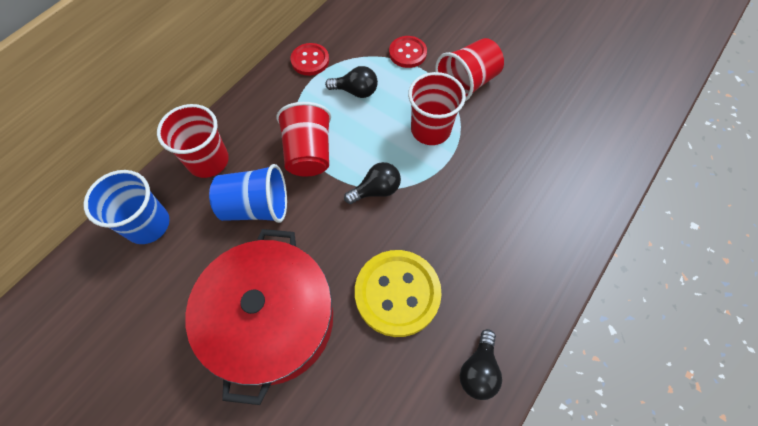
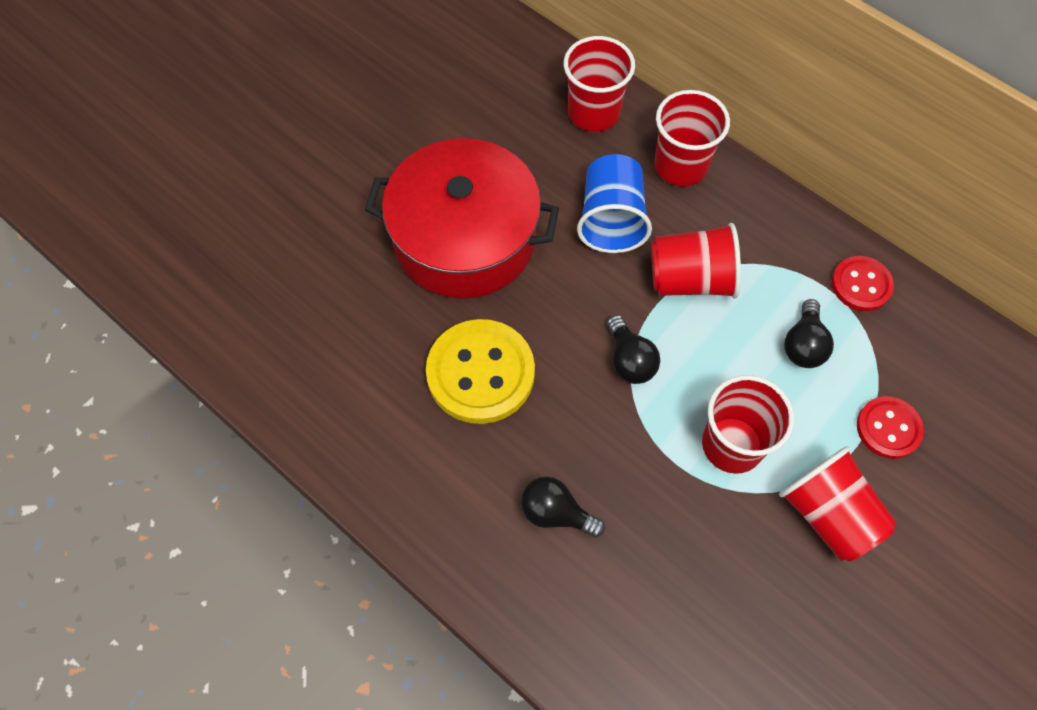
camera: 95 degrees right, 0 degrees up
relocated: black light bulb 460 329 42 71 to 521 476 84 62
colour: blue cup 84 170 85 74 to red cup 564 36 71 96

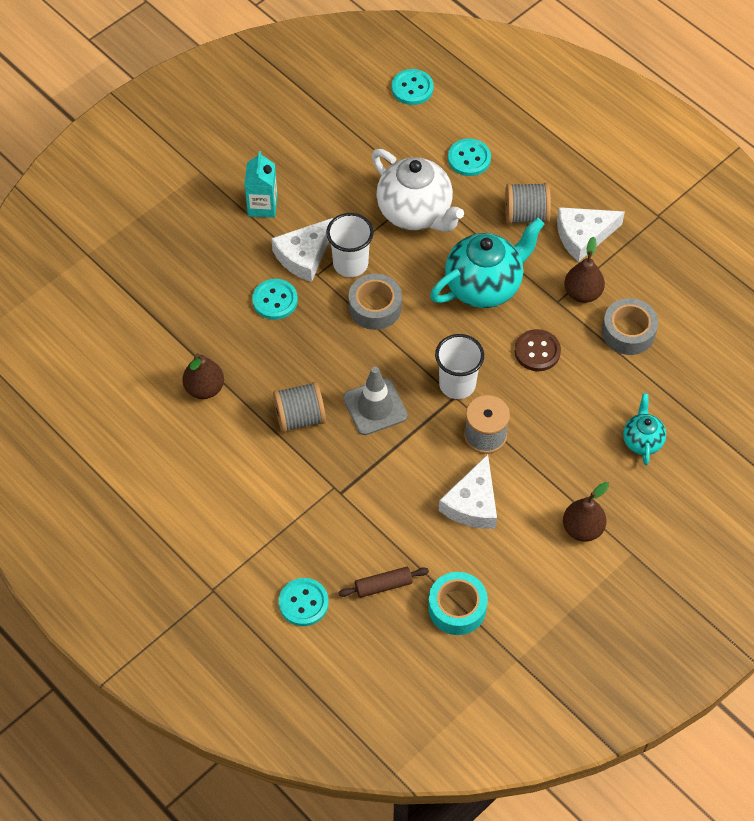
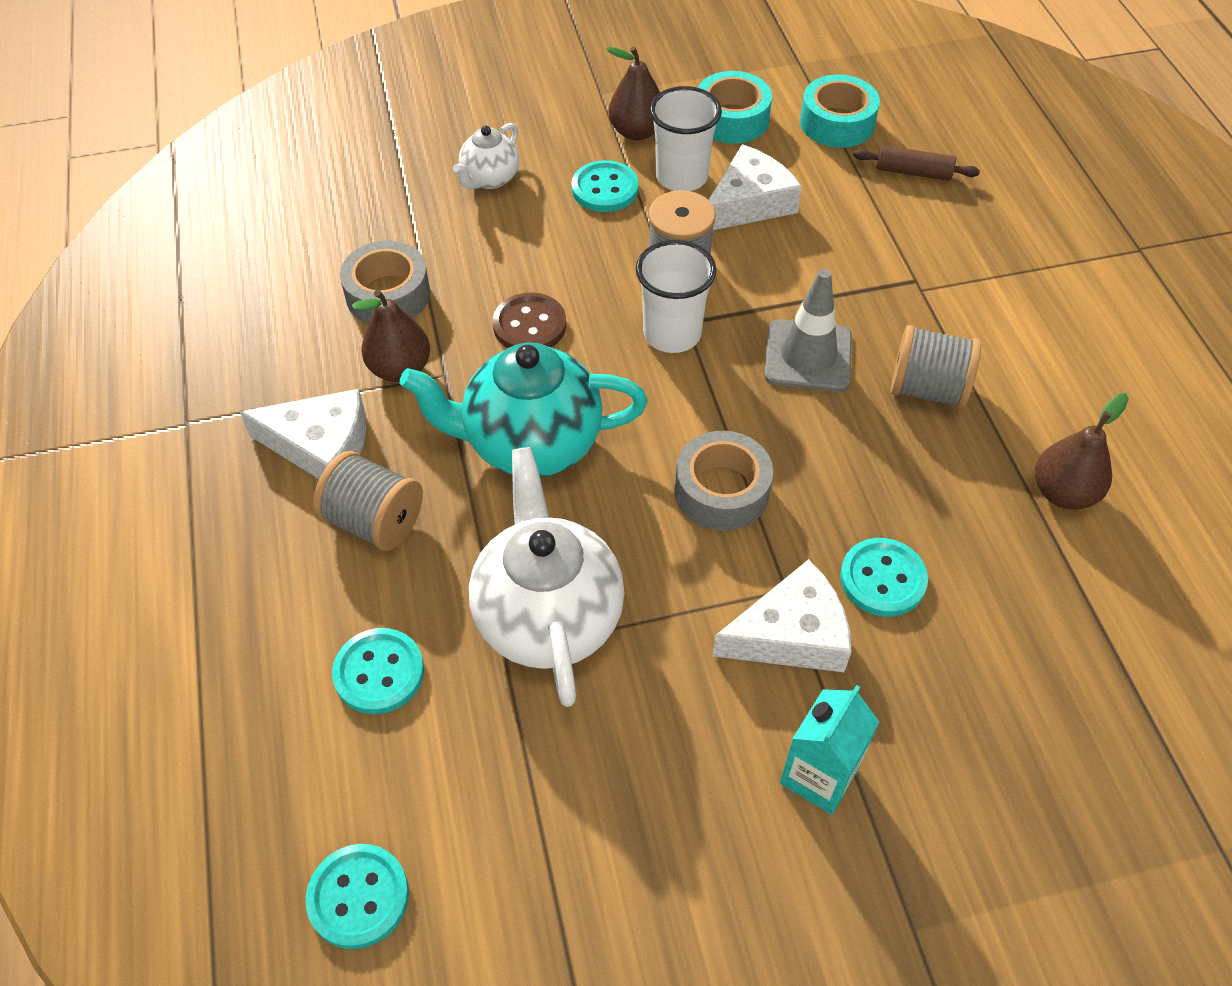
camera: 150 degrees left, 5 degrees down
appeared: turquoise tape 698 71 74 73
relocated: turquoise button 279 578 50 48 to 571 160 68 52; white cup 326 213 48 64 to 650 86 72 105
colour: turquoise teapot 623 393 43 72 to white teapot 453 123 66 66

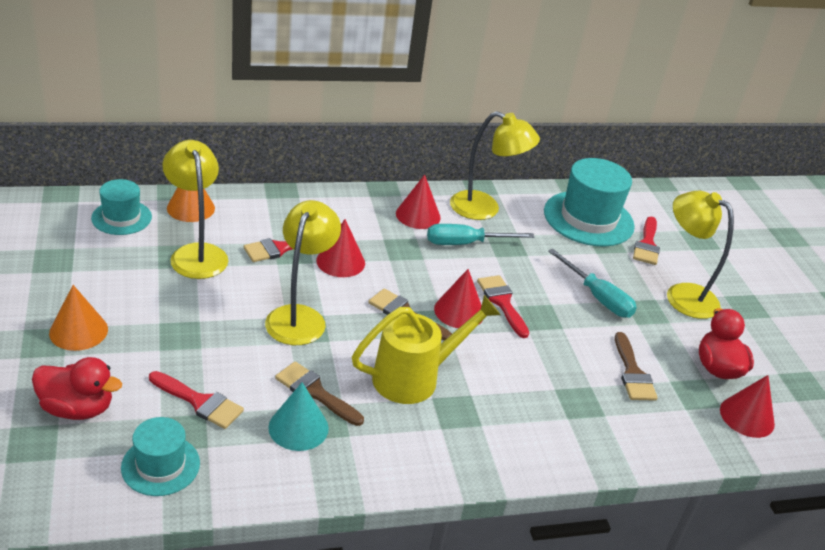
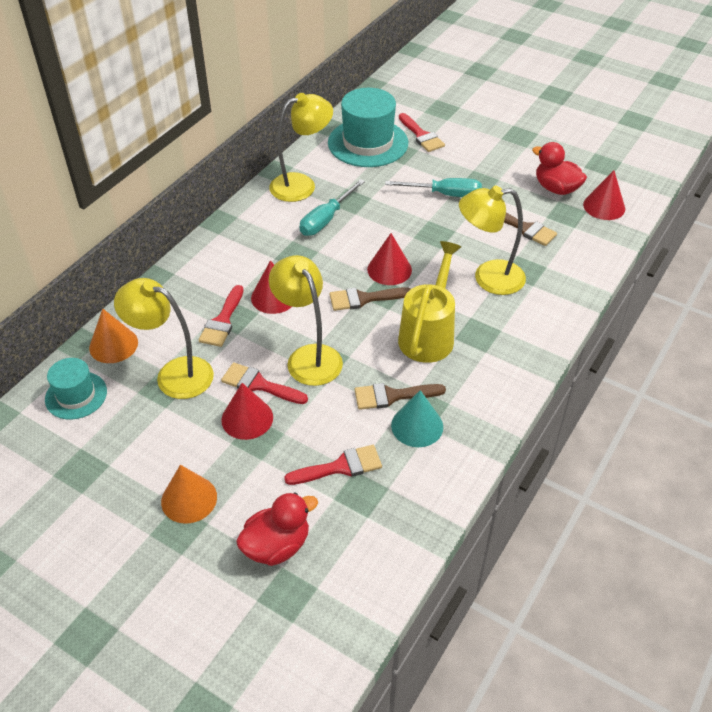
camera: 40 degrees left, 10 degrees up
missing: turquoise hat 121 417 79 79
relocated: red cone 396 175 45 54 to 221 383 52 57; red brush 477 275 52 63 to 221 362 87 42; yellow lamp 667 190 67 129 to 459 185 67 110

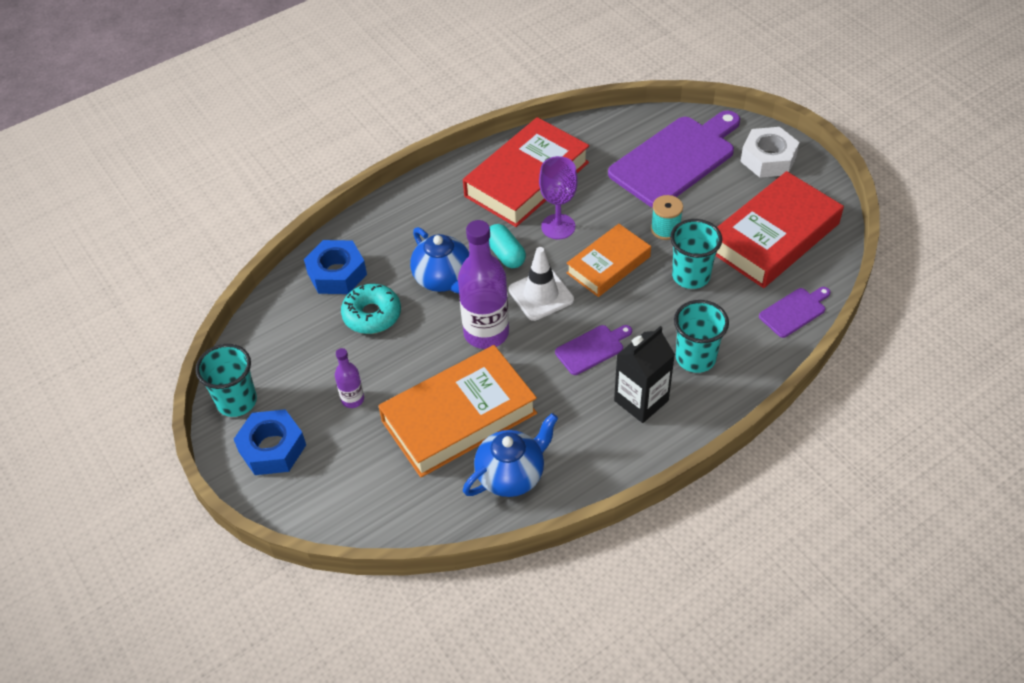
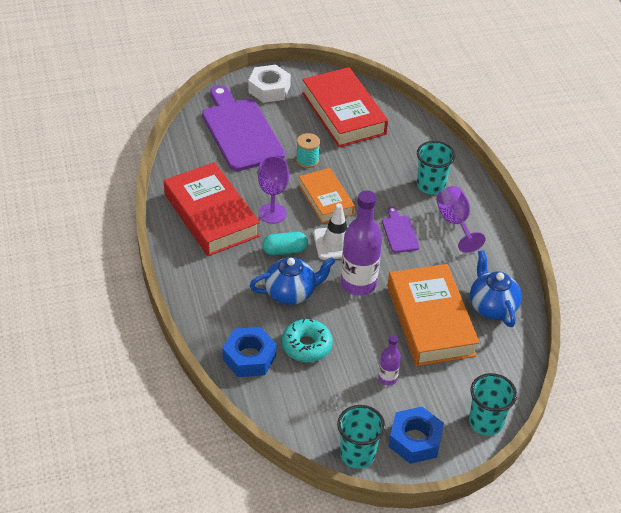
camera: 75 degrees left, 5 degrees down
missing: purple cutting board 759 287 72 51
relocated: turquoise cup 670 219 52 70 to 469 373 48 63
exchanged: black carton 614 326 61 97 to purple goblet 436 186 50 67

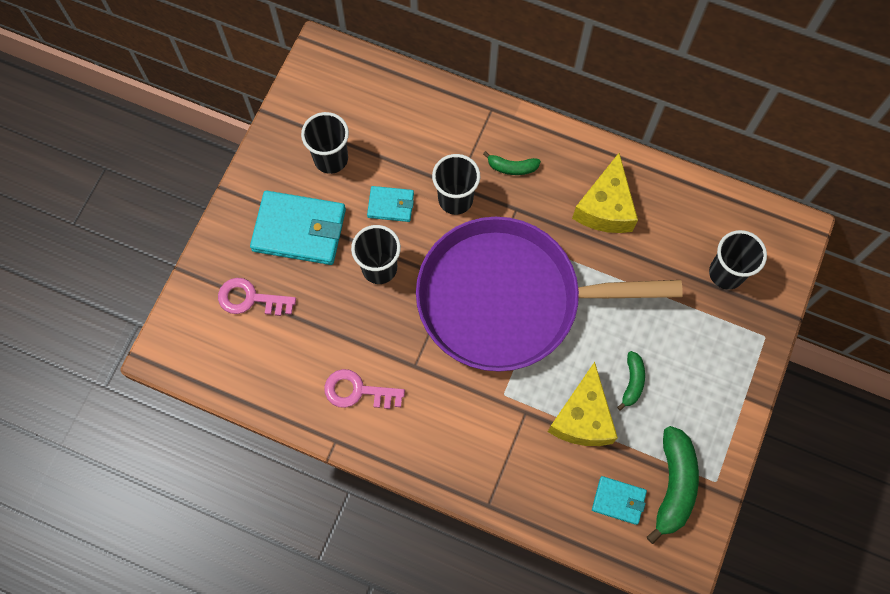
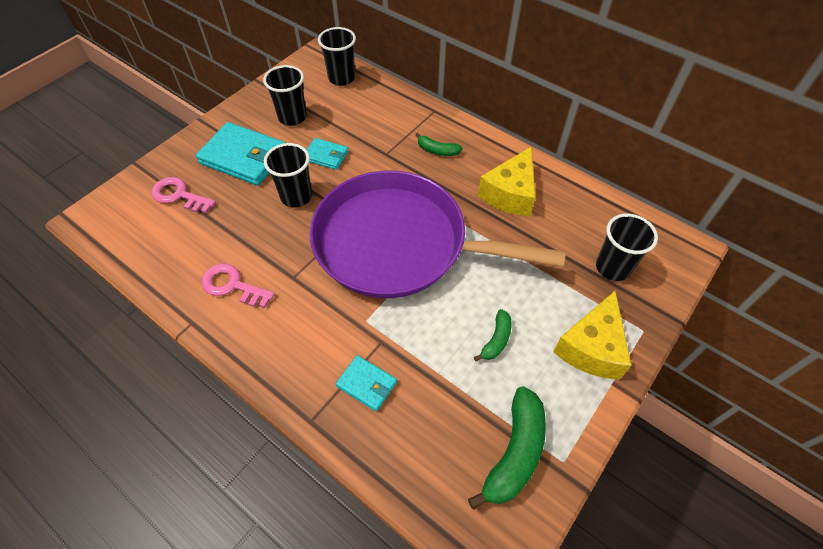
camera: 15 degrees right, 15 degrees down
relocated: black cup 432 154 48 61 to 318 27 38 59; yellow cheese 548 362 70 84 to 553 291 79 89; turquoise wallet 592 476 55 49 to 336 355 61 56

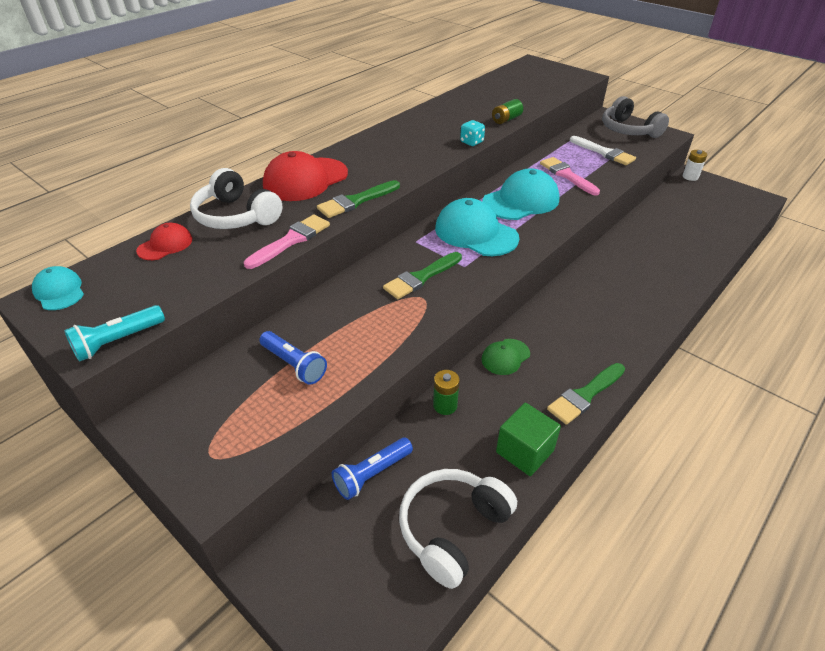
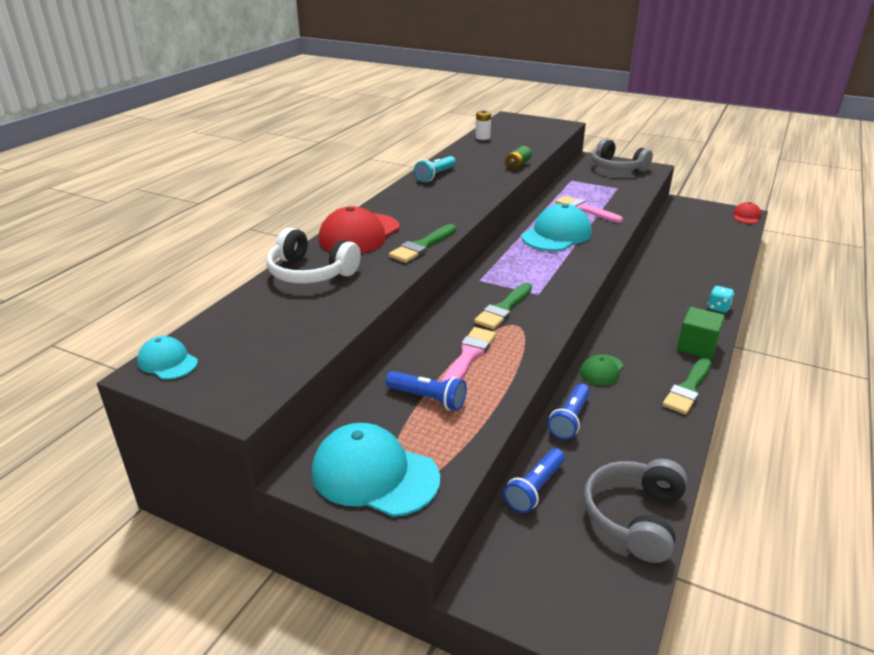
camera: 15 degrees left, 10 degrees down
missing: white brush 570 136 66 29
relocated: turquoise flashlight 64 305 101 57 to 414 156 42 26; red cap 136 223 56 37 to 733 202 28 22; pink brush 244 215 86 54 to 442 327 54 55; turquoise cap 435 198 84 58 to 312 423 128 94; turquoise dice 460 120 25 26 to 708 286 26 27; green cube 496 403 65 73 to 677 307 48 52; white battery 683 150 24 31 to 475 110 16 30
exchanged: green battery 433 370 27 45 to blue flashlight 548 384 42 56
colour: white headphones 399 469 118 120 to grey headphones 583 459 105 104

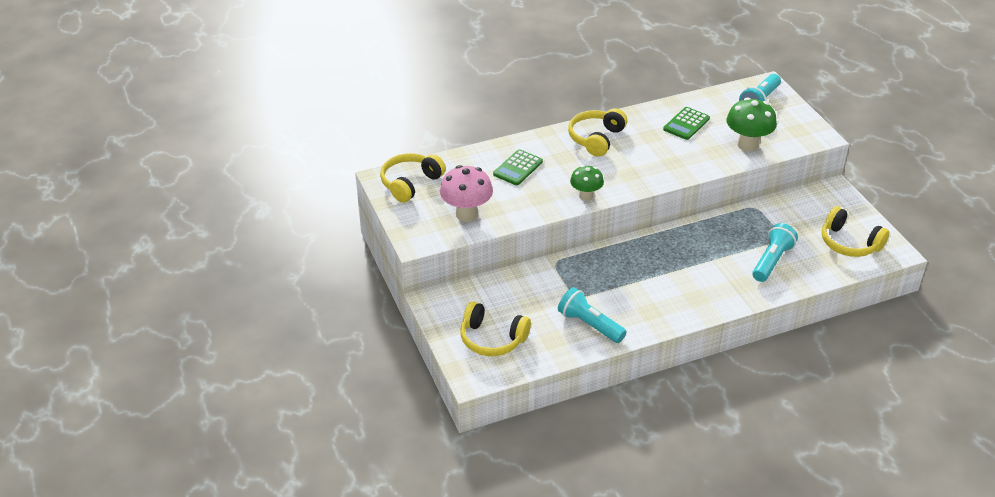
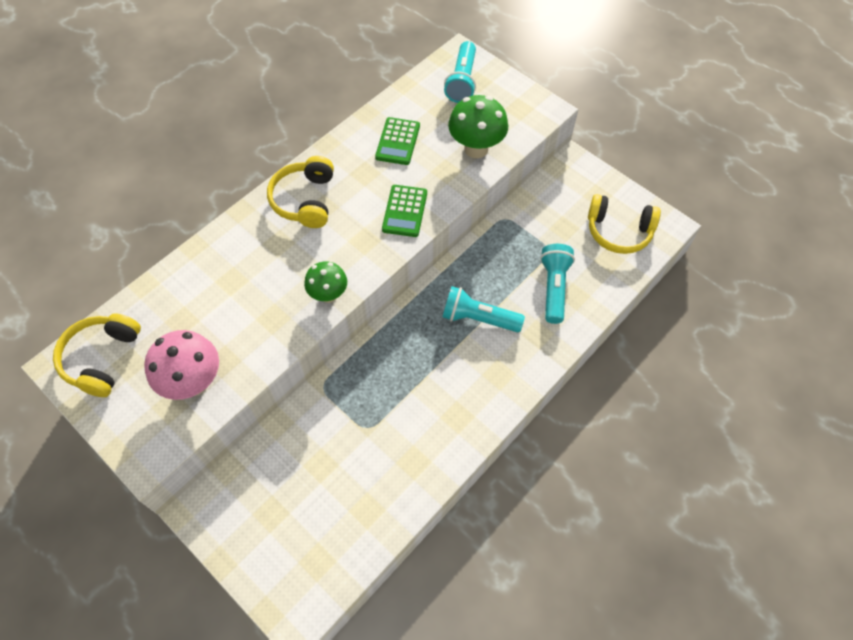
camera: 25 degrees left, 20 degrees up
missing: yellow headphones 460 301 71 55
relocated: green calculator 493 149 50 36 to 382 185 45 52; turquoise flashlight 558 287 68 56 to 443 286 82 46

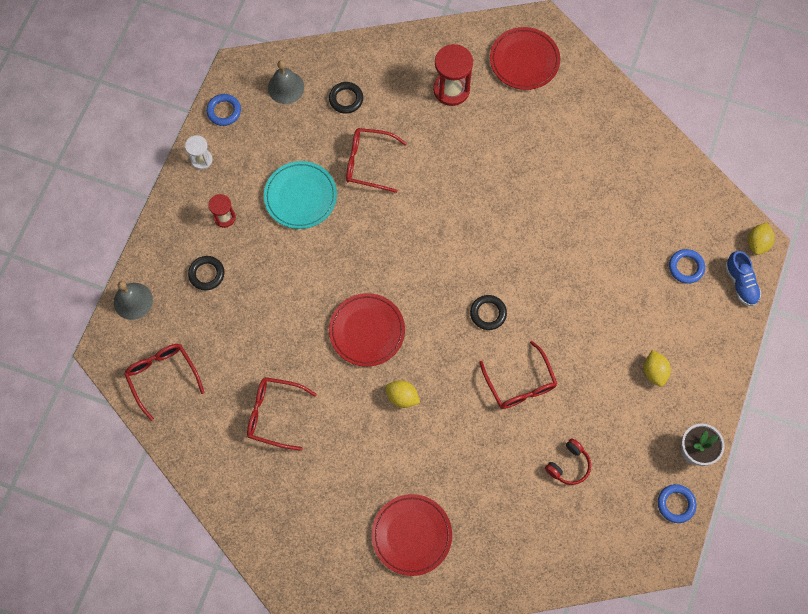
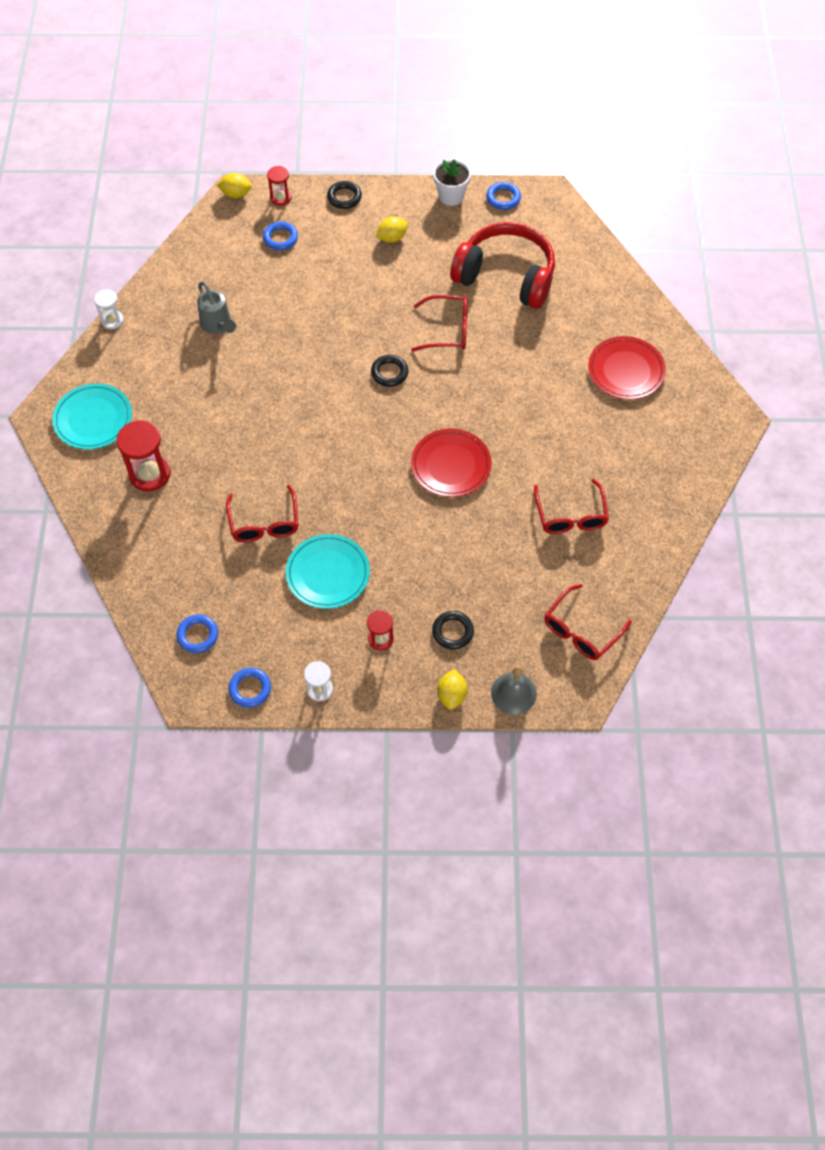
camera: 110 degrees left, 10 degrees down
appeared: white hourglass 94 289 30 40; grey watering can 197 281 39 53
relocated: black ring 329 82 34 32 to 327 181 35 28; yellow lemon 385 381 35 27 to 437 669 30 41
exchanged: grey bell 268 60 36 44 to blue ring 176 615 42 38; blue shoe 725 251 36 55 to red hourglass 267 166 24 40
colour: red plate 490 27 70 63 to turquoise plate 52 384 80 66
spun: red glasses 479 341 79 68 = 411 295 57 56 45 degrees clockwise
size: red headphones 545 438 46 47 = 450 222 105 87 x2.45

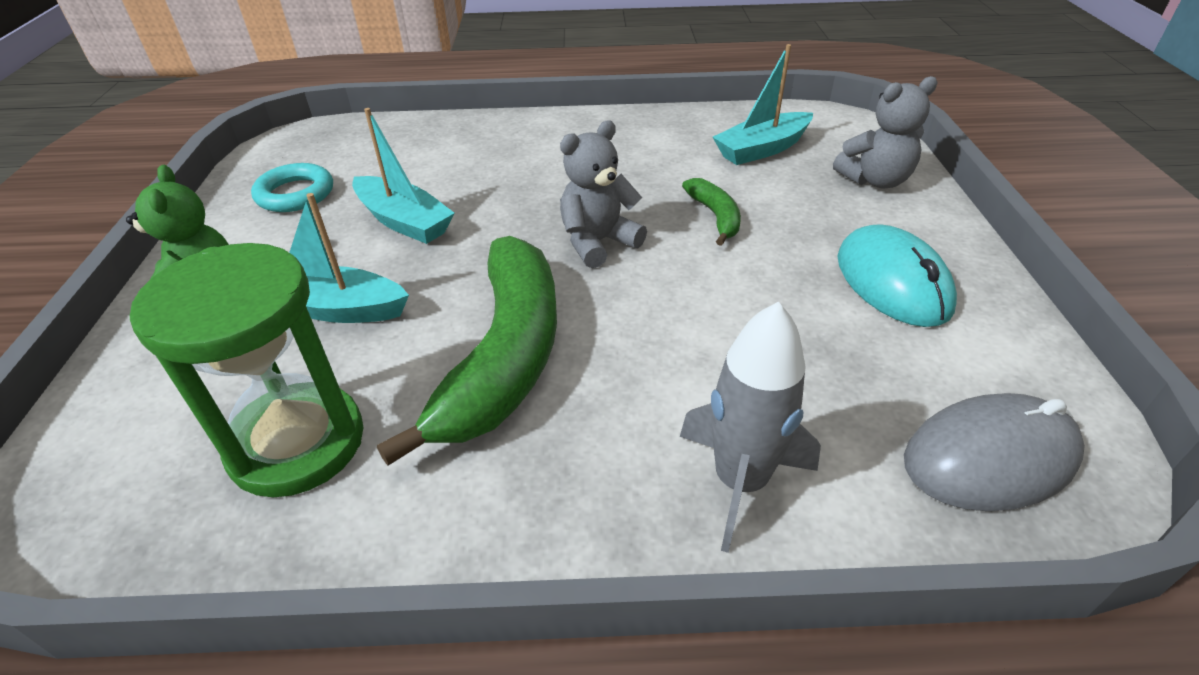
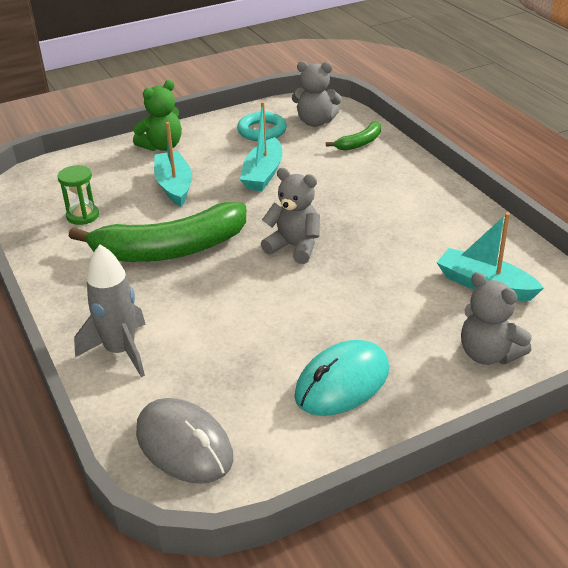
camera: 65 degrees right, 5 degrees down
appeared: grey teddy bear 292 61 50 66
relocated: green banana 682 178 59 68 to 326 121 55 30
size: green hourglass 130 243 234 254 = 57 165 42 60 x0.51

